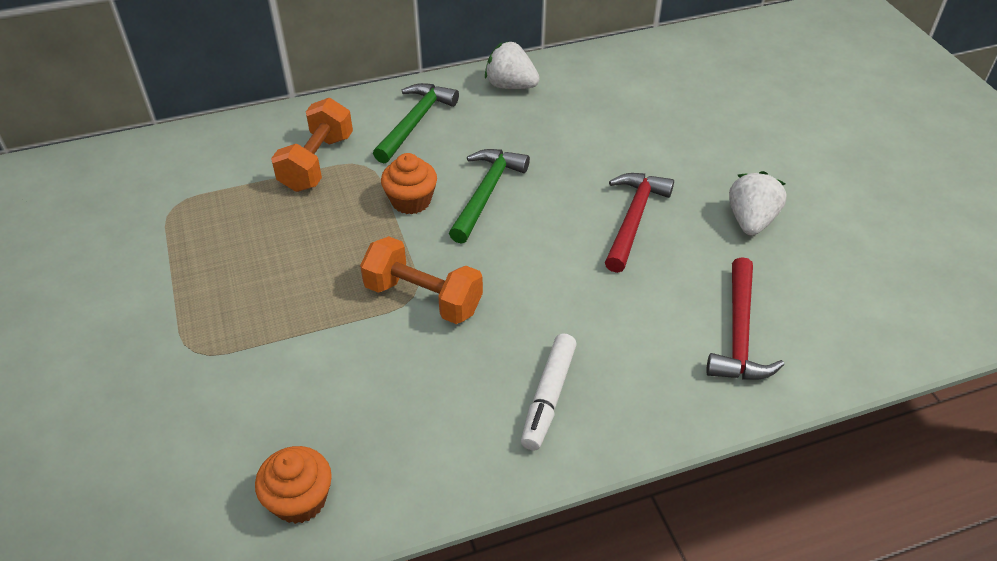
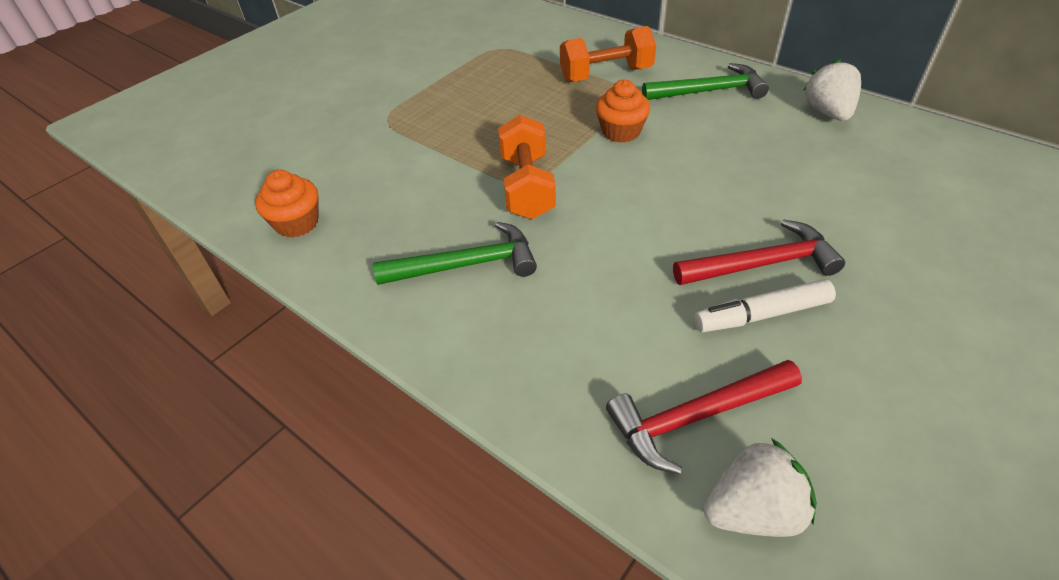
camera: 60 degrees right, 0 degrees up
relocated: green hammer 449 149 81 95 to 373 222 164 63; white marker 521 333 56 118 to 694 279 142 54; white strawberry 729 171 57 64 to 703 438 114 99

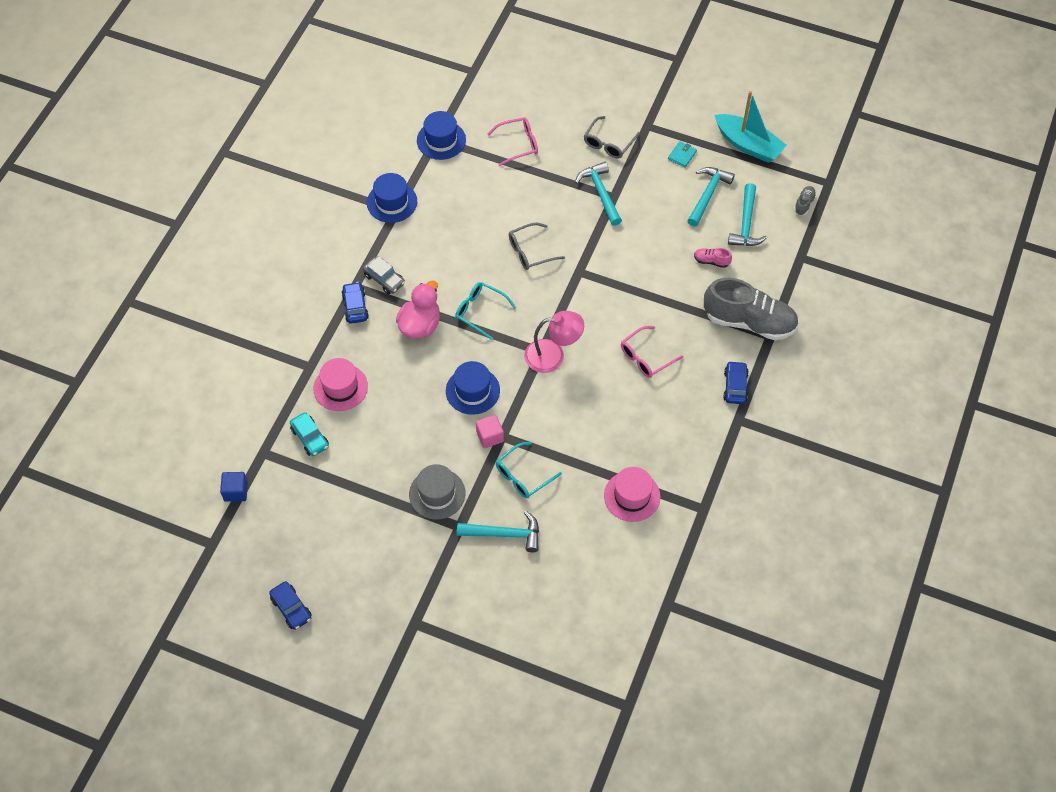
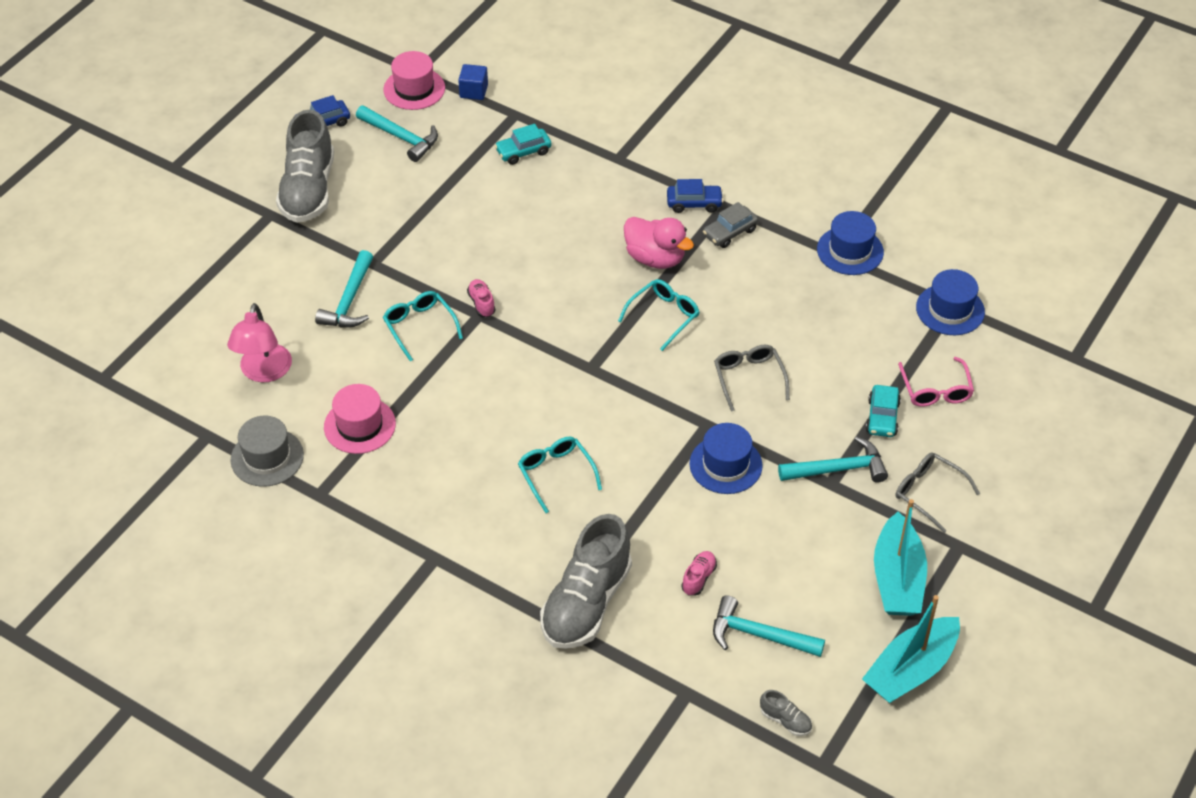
camera: 100 degrees right, 10 degrees down
missing: blue car 723 361 26 43
appeared: grey shoe 276 110 58 113; turquoise car 866 385 35 52
relocated: pink hat 314 358 54 53 to 383 51 62 59; grey hat 409 464 56 55 to 231 415 73 72; blue hat 446 361 54 54 to 689 423 74 71; pink lamp 525 311 59 62 to 227 303 65 79; turquoise hammer 687 167 48 60 to 356 105 82 57
exchanged: pink cube 476 415 28 33 to pink shoe 467 279 29 38; turquoise wallet 668 141 29 27 to turquoise boat 874 499 53 117
colour: pink glasses 621 326 62 52 to turquoise glasses 518 437 84 76

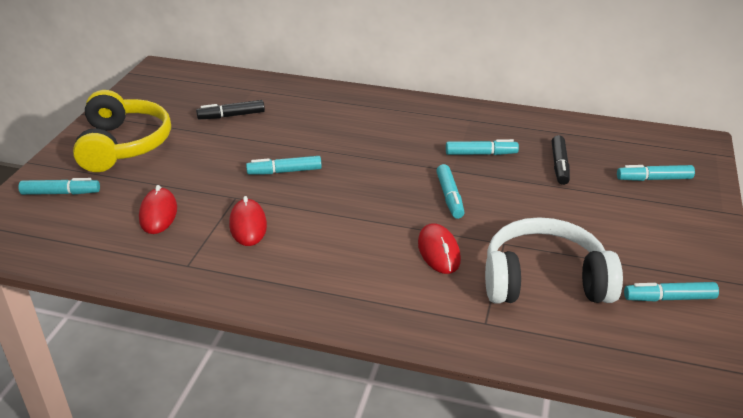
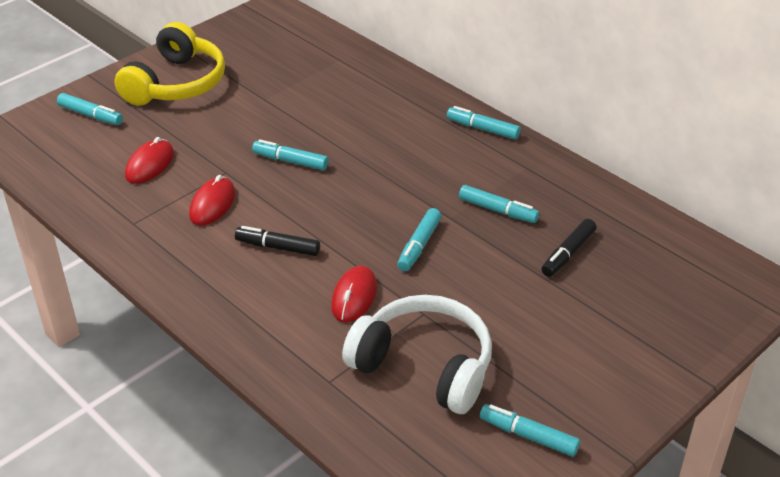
camera: 30 degrees right, 5 degrees up
relocated: black marker 196 100 69 19 to 235 226 85 30; turquoise marker 617 165 78 16 to 447 106 74 34

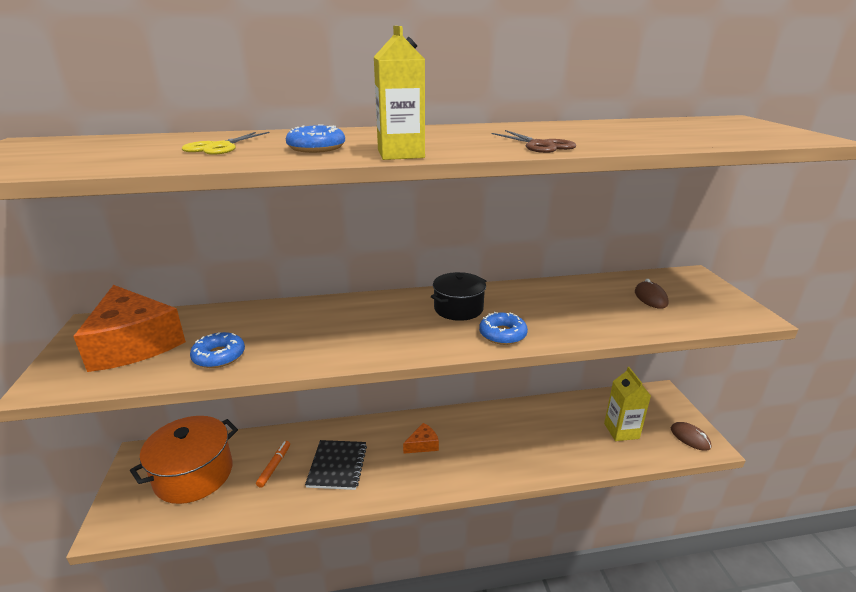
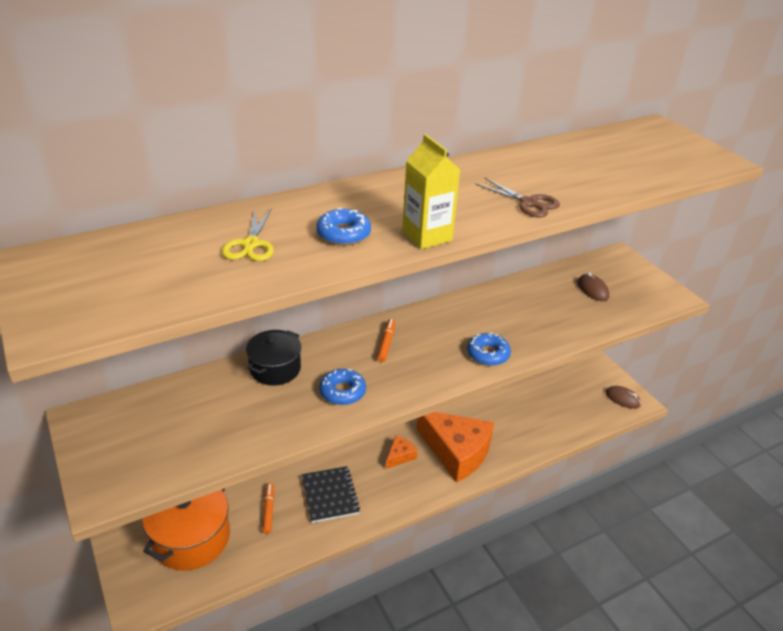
camera: 20 degrees left, 10 degrees up
missing: yellow carton 604 367 47 74
appeared: orange marker 377 319 18 43
relocated: orange cheese 73 285 113 87 to 417 412 77 71; blue donut 190 332 55 36 to 319 369 47 36; black pot 431 272 55 49 to 246 330 55 56

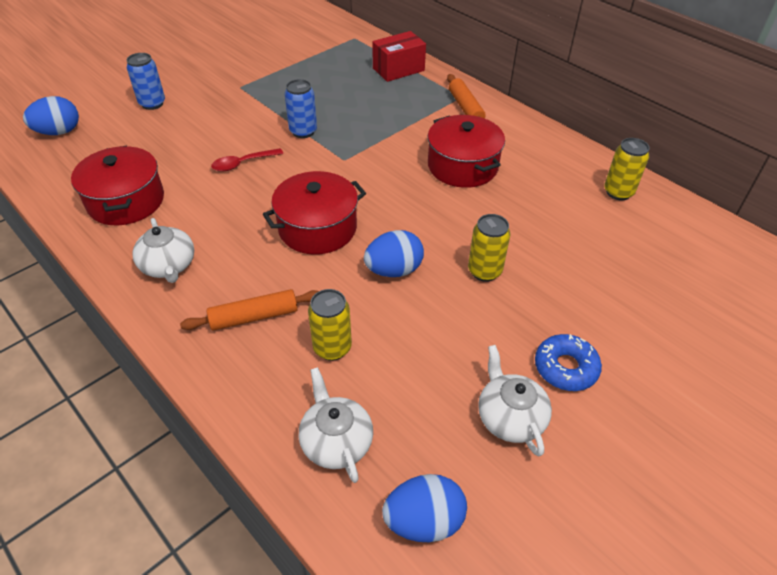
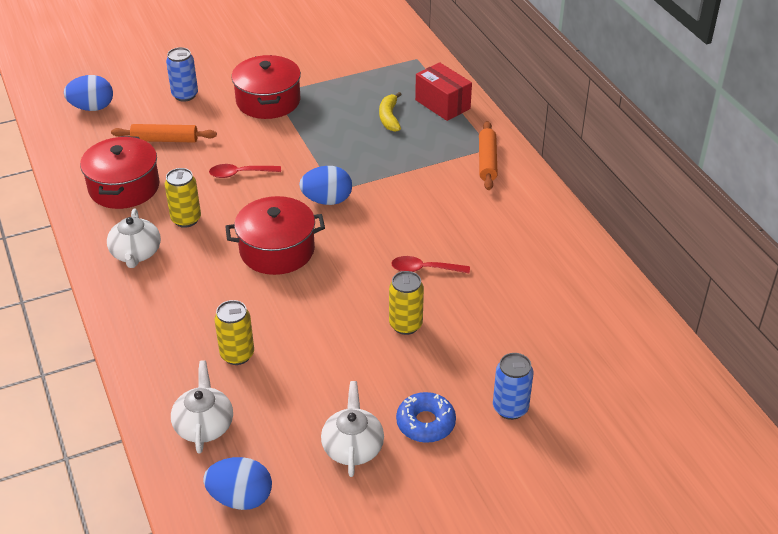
camera: 20 degrees right, 5 degrees down
appeared: yellow banana 379 92 23 40; red spoon 391 256 79 17
relocated: orange rolling pin 180 289 139 42 to 111 124 106 19; blue can 285 79 32 59 to 493 353 41 67; blue egg 364 230 60 47 to 299 166 53 39; red pot 428 115 77 73 to 232 55 69 64; yellow can 604 138 46 62 to 165 168 36 60
spun: red box 372 31 54 51 = 415 62 57 59 60 degrees clockwise

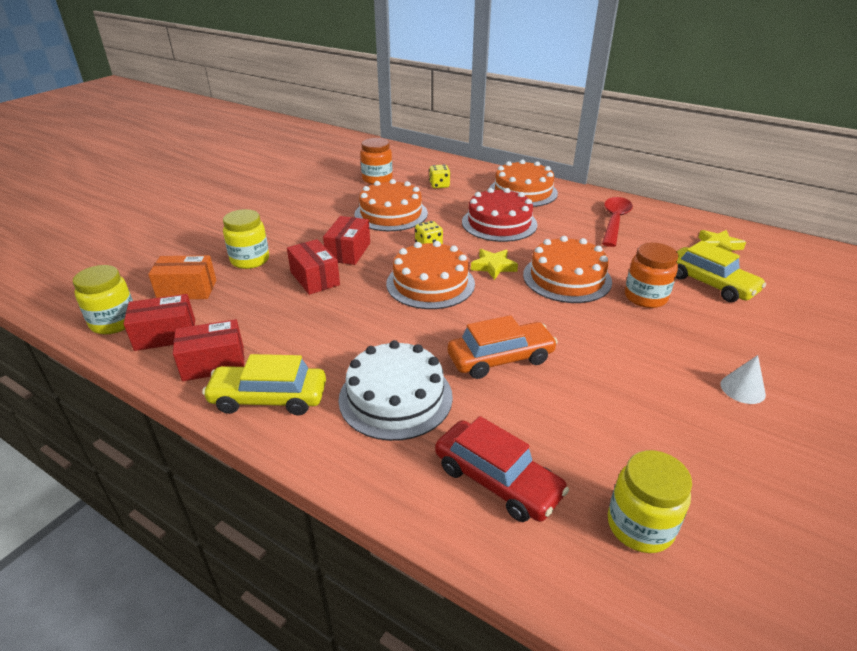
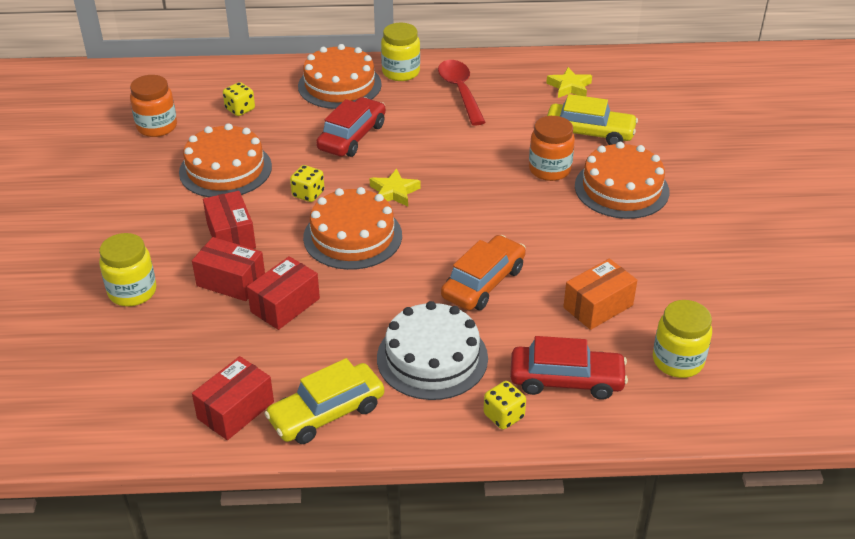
camera: 35 degrees left, 5 degrees up
missing: white cone 720 355 46 49
appeared: yellow dice 483 381 43 48
relocated: yellow jar 73 265 60 69 to 381 23 39 58; red box 124 294 71 57 to 247 256 73 74; orange box 148 255 68 44 to 563 259 74 71; orange cake 523 236 89 67 to 575 142 94 77
exchanged: red cake 462 188 76 54 to red car 316 97 70 60

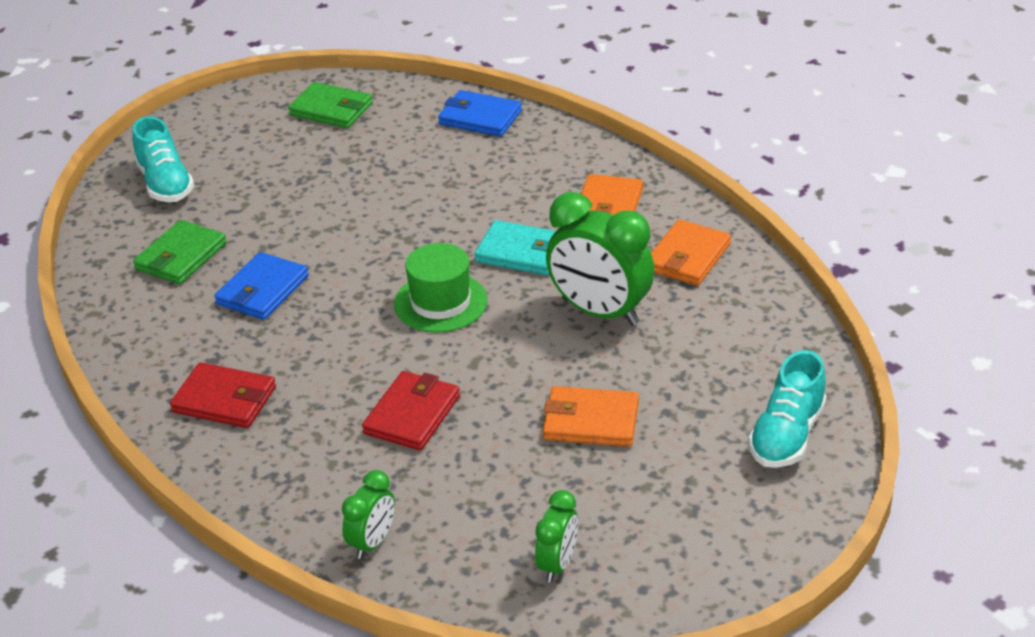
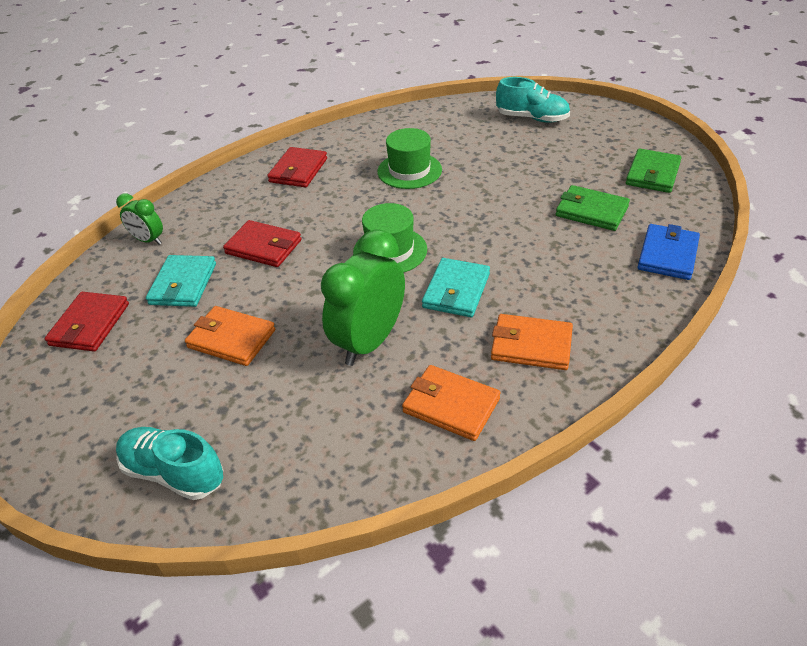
camera: 90 degrees right, 5 degrees up
appeared: turquoise wallet 146 255 70 52
relocated: green wallet 133 220 94 65 to 556 185 74 46
exchanged: blue wallet 214 252 95 68 to green hat 377 128 65 61; green clock 535 490 43 93 to red wallet 45 292 84 60
spun: turquoise shoe 132 116 62 86 = 496 77 74 46 135 degrees counterclockwise; orange wallet 543 386 96 61 = 185 306 90 60 75 degrees counterclockwise

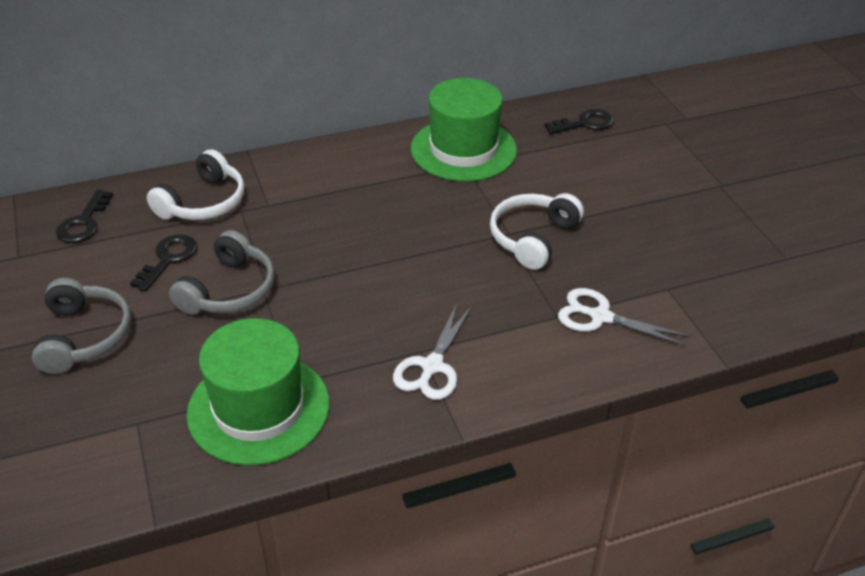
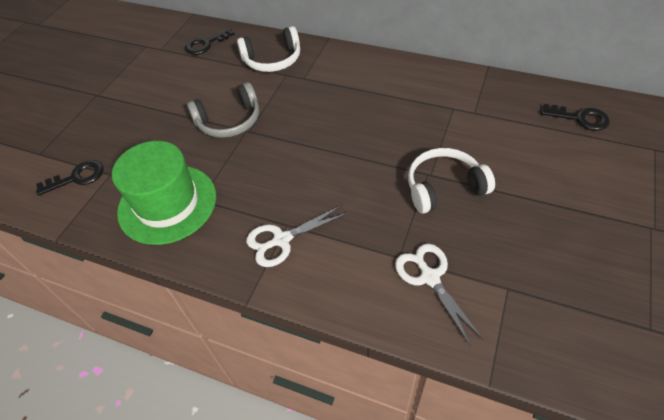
camera: 45 degrees right, 10 degrees up
missing: grey headphones 32 278 99 96; green hat 411 78 106 104
relocated: black key 130 234 67 57 to 36 160 67 36

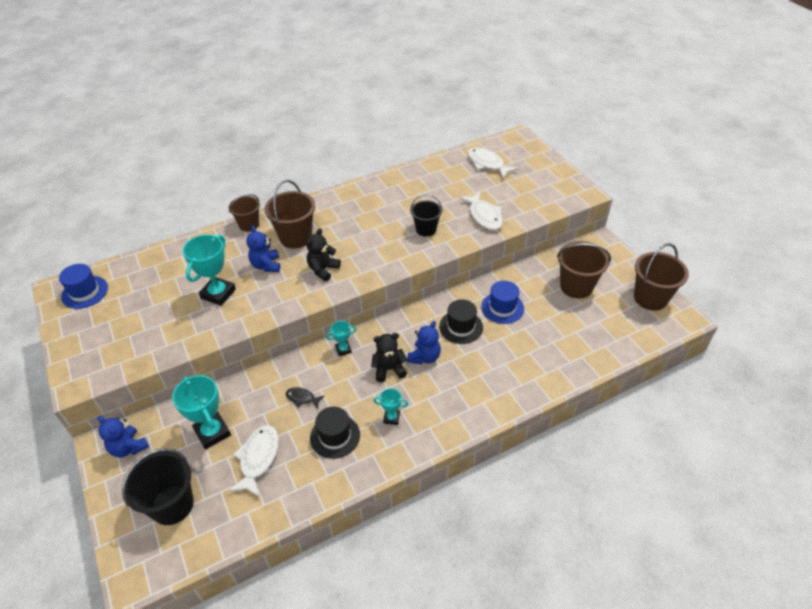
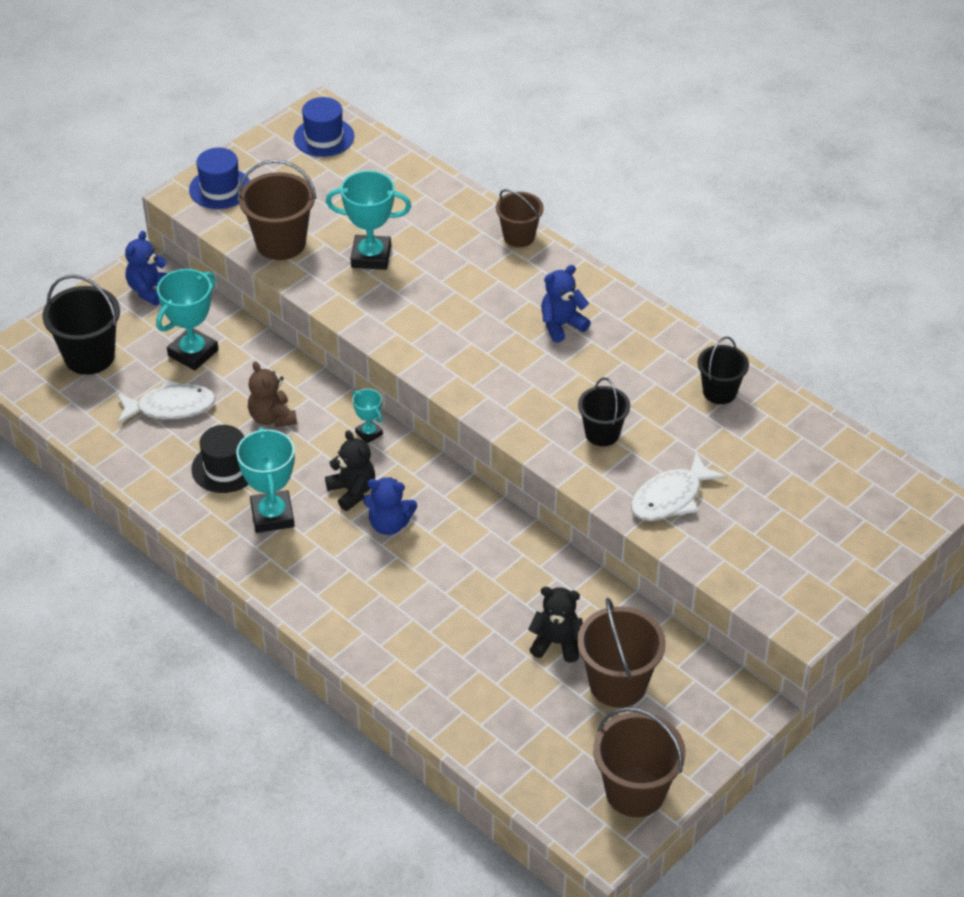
camera: 70 degrees right, 0 degrees up
missing: black hat 439 299 44 45; white fish 468 147 50 32
appeared: black bucket 698 337 51 67
relocated: blue teddy bear 246 226 34 46 to 541 265 50 78; brown bucket 265 180 50 69 to 237 159 79 101; black teddy bear 306 228 35 53 to 528 587 55 76; blue hat 481 281 43 43 to 189 148 61 61
exchanged: black fish 286 387 38 21 to brown teddy bear 248 361 49 66
size: turquoise trophy 373 388 35 37 = 236 427 59 106 x1.88

